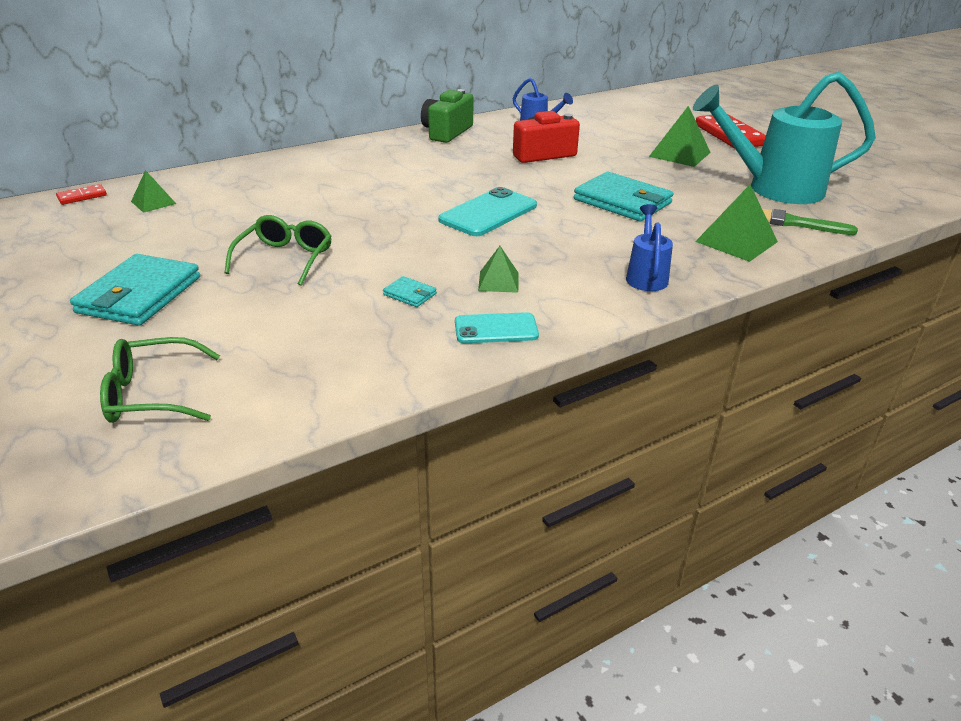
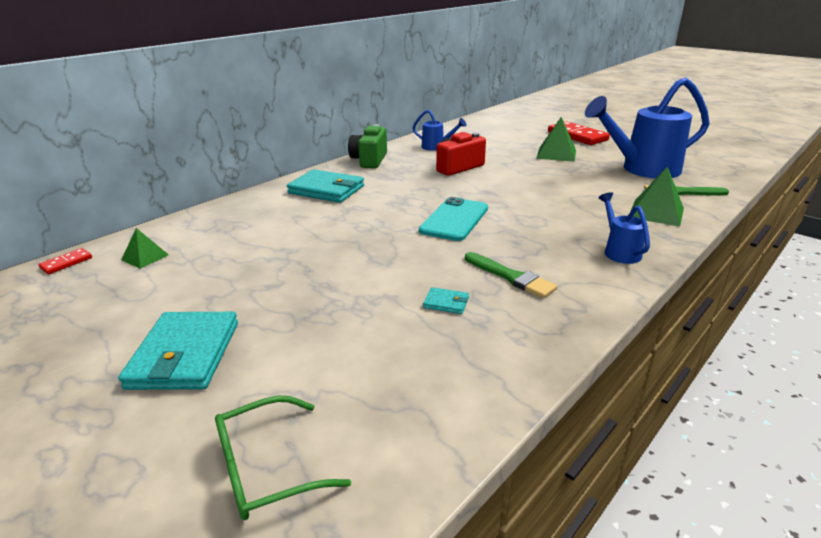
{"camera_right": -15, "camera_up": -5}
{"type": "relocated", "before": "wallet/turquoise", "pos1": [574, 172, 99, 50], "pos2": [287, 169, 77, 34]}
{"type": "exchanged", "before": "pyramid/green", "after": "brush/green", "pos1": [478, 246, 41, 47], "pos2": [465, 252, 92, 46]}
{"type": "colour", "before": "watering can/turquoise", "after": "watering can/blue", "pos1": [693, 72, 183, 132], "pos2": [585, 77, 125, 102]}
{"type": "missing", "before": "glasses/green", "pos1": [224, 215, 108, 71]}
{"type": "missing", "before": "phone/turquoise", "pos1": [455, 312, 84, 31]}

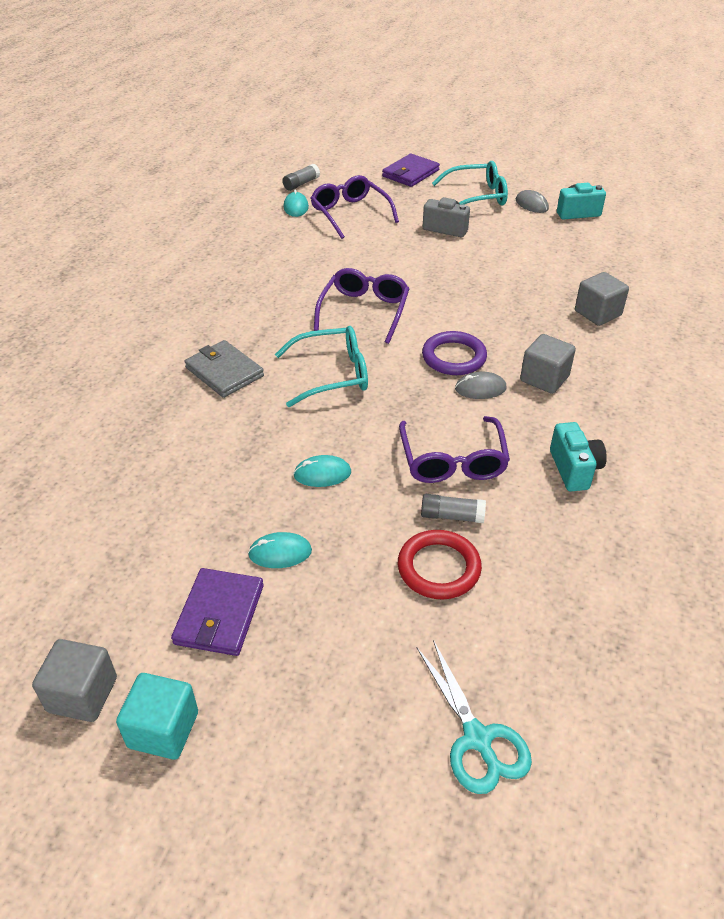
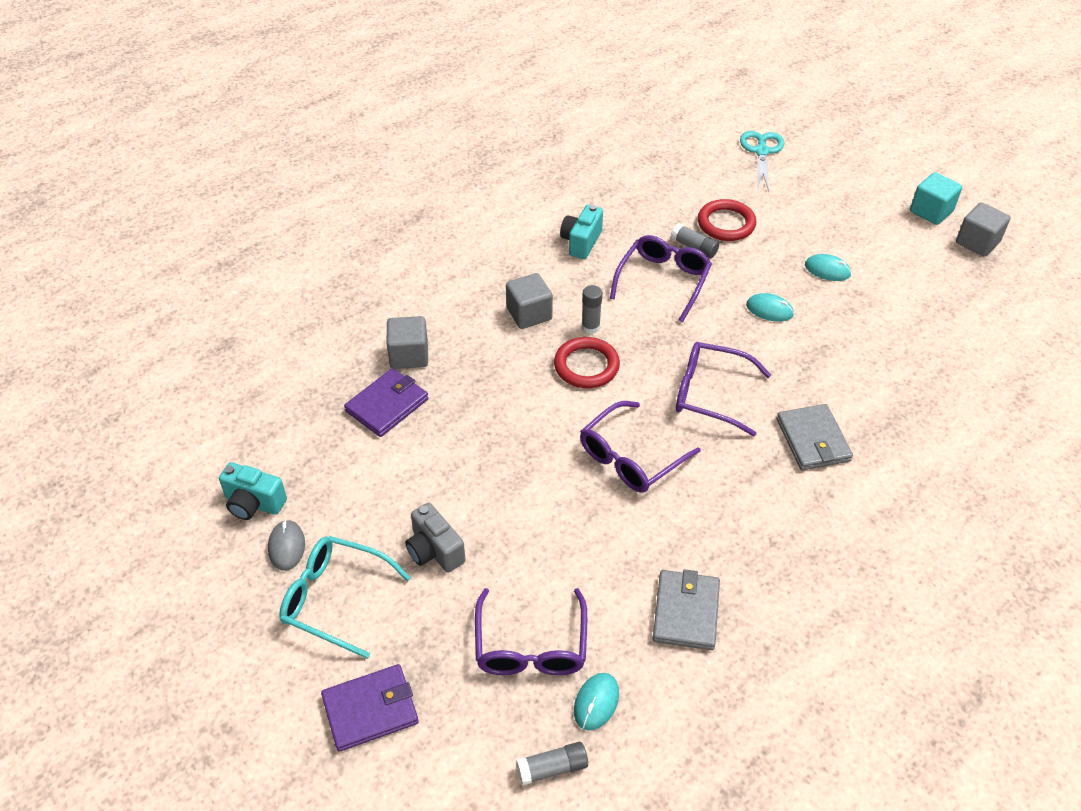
{"camera_right": -150, "camera_up": 5}
{"type": "relocated", "before": "wallet/purple", "pos1": [171, 568, 93, 88], "pos2": [344, 368, 84, 69]}
{"type": "colour", "before": "ring/purple", "after": "ring/red", "pos1": [422, 331, 65, 44], "pos2": [554, 337, 66, 51]}
{"type": "exchanged", "before": "mouse/grey", "after": "glue stick/grey", "pos1": [455, 372, 52, 27], "pos2": [582, 285, 20, 49]}
{"type": "appeared", "after": "wallet/grey", "pos2": [653, 569, 67, 81]}
{"type": "colour", "before": "glasses/turquoise", "after": "glasses/purple", "pos1": [275, 326, 93, 81], "pos2": [676, 342, 95, 94]}

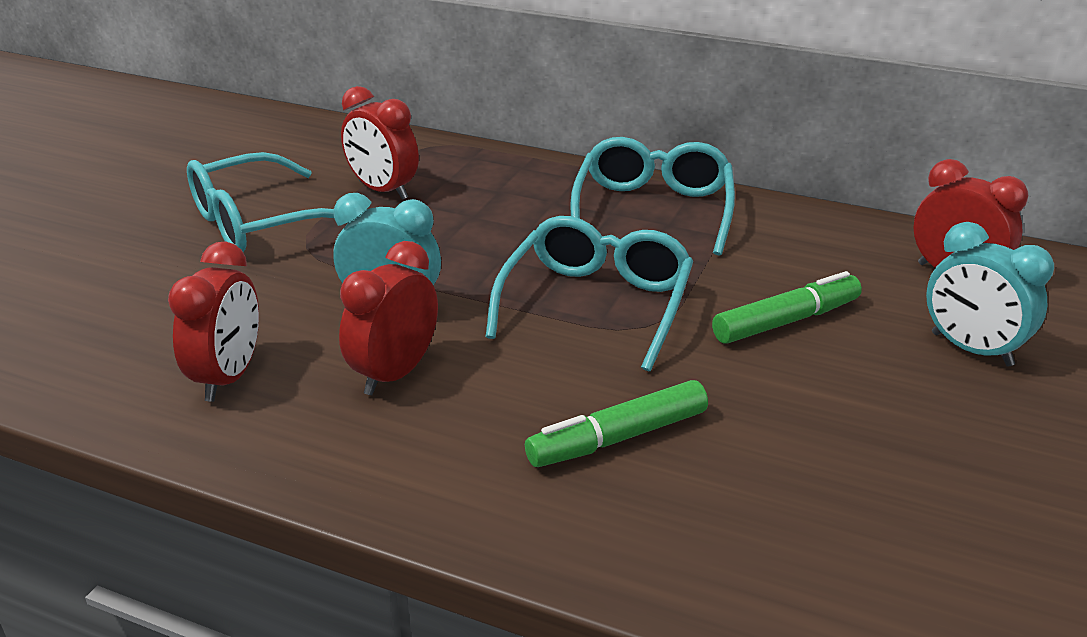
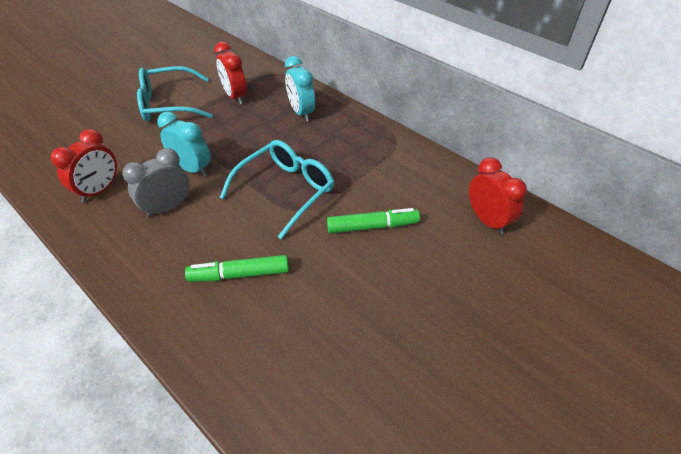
{"camera_right": 20, "camera_up": 15}
{"type": "colour", "before": "clock/red", "after": "clock/grey", "pos1": [339, 241, 99, 154], "pos2": [122, 148, 68, 70]}
{"type": "relocated", "before": "clock/turquoise", "pos1": [926, 222, 128, 145], "pos2": [285, 56, 30, 65]}
{"type": "missing", "before": "glasses/turquoise", "pos1": [570, 137, 165, 119]}

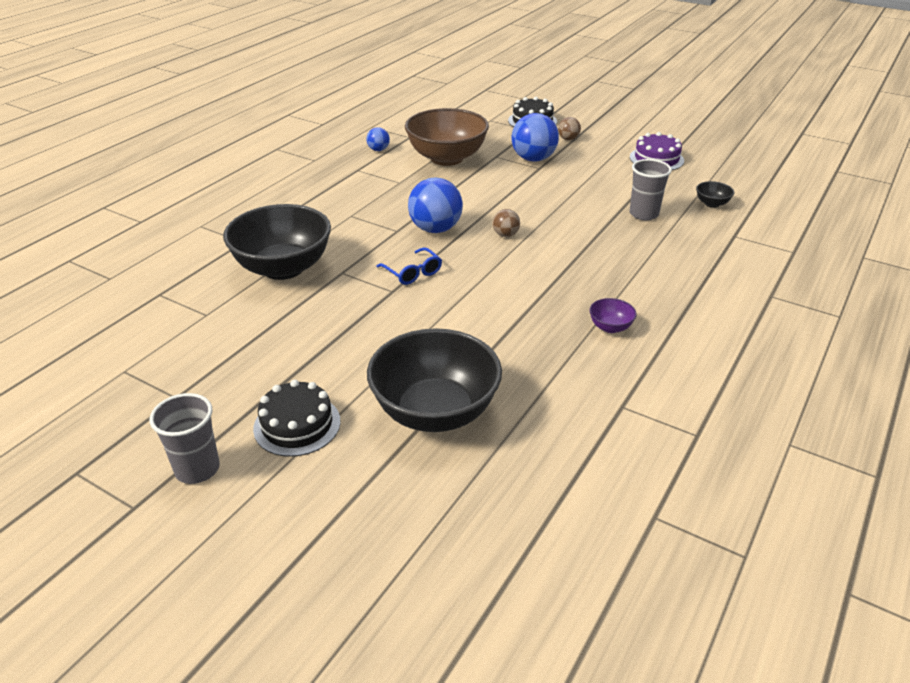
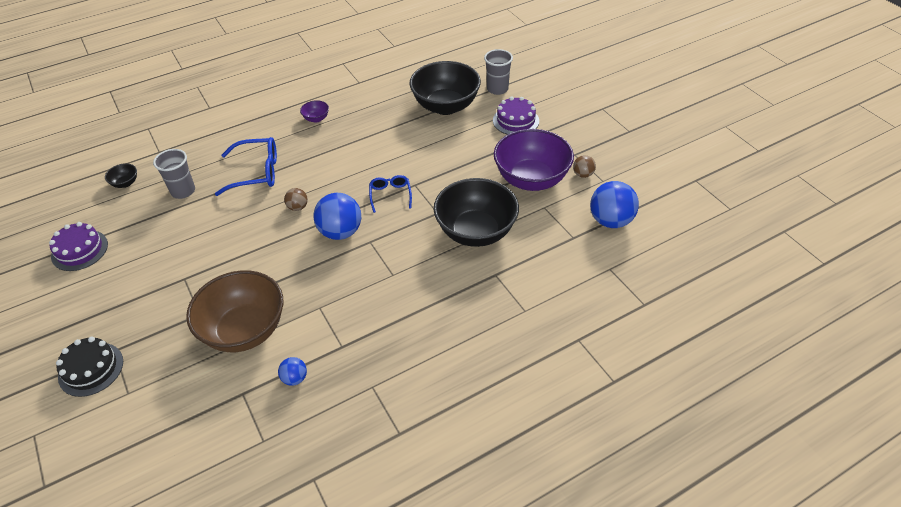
{"camera_right": -150, "camera_up": 10}
{"type": "appeared", "after": "glasses/blue", "pos2": [215, 137, 62, 59]}
{"type": "relocated", "before": "cup/grey", "pos1": [150, 393, 70, 91], "pos2": [484, 49, 29, 46]}
{"type": "colour", "before": "cake/black", "after": "cake/purple", "pos1": [253, 380, 88, 77], "pos2": [493, 97, 46, 38]}
{"type": "appeared", "after": "bowl/purple", "pos2": [494, 129, 80, 62]}
{"type": "relocated", "before": "ball/brown", "pos1": [558, 117, 23, 23], "pos2": [573, 155, 23, 23]}
{"type": "relocated", "before": "ball/blue", "pos1": [512, 113, 47, 49], "pos2": [590, 181, 49, 47]}

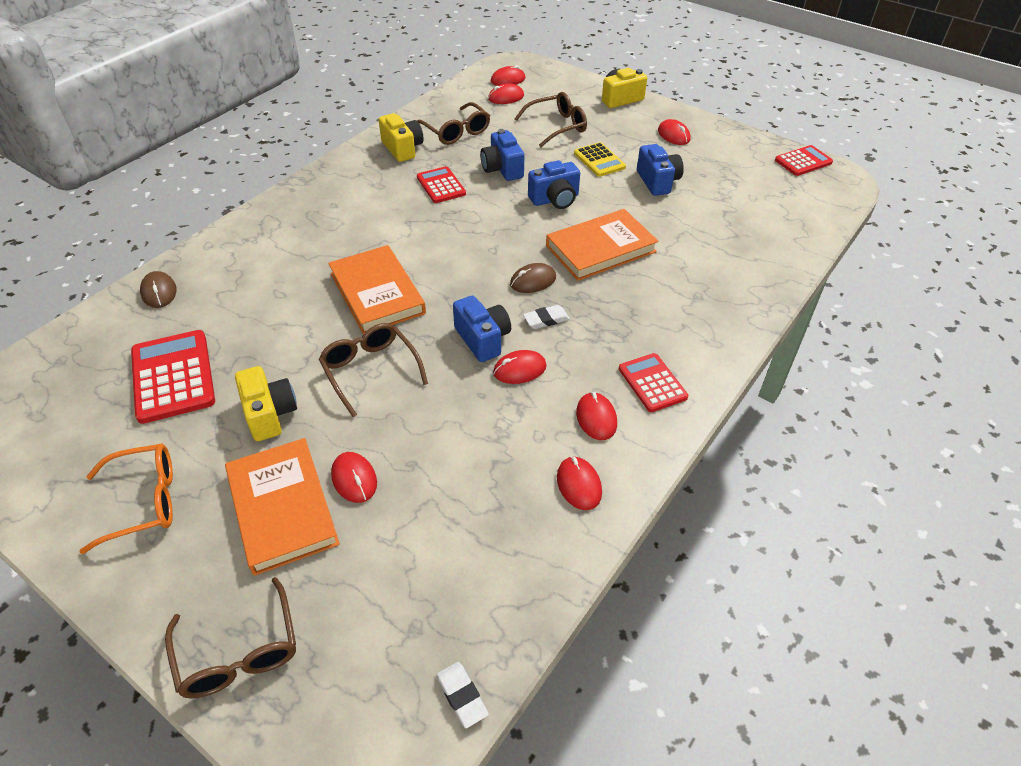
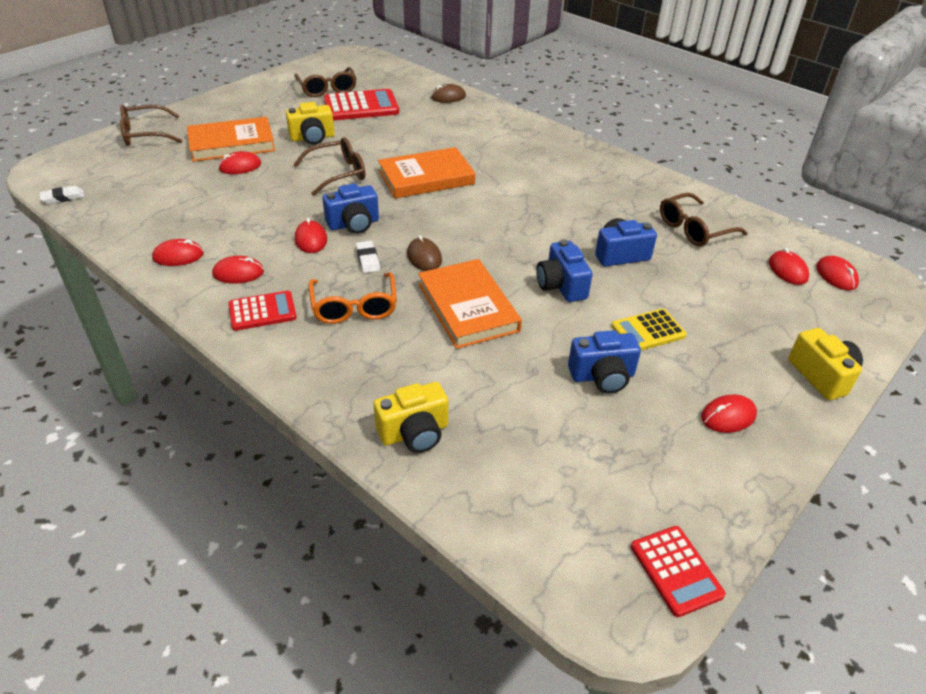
{"camera_right": 95, "camera_up": -5}
{"type": "relocated", "before": "glasses/brown", "pos1": [514, 92, 73, 55], "pos2": [295, 67, 62, 30]}
{"type": "relocated", "before": "glasses/orange", "pos1": [80, 444, 93, 110], "pos2": [308, 272, 89, 52]}
{"type": "relocated", "before": "camera/yellow", "pos1": [379, 113, 45, 49], "pos2": [373, 382, 75, 71]}
{"type": "missing", "before": "calculator/red", "pos1": [417, 166, 49, 37]}

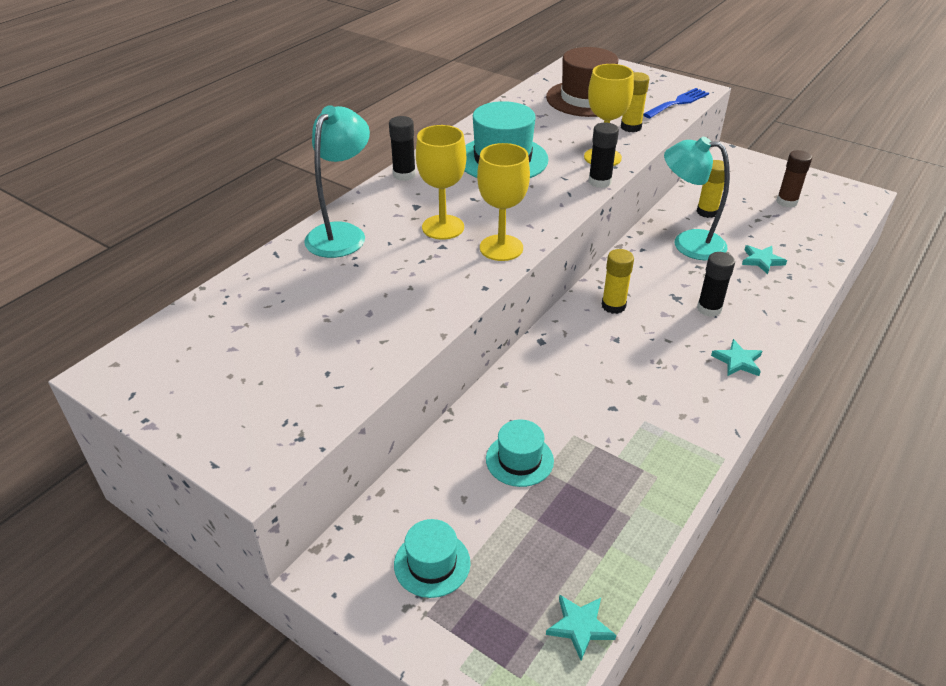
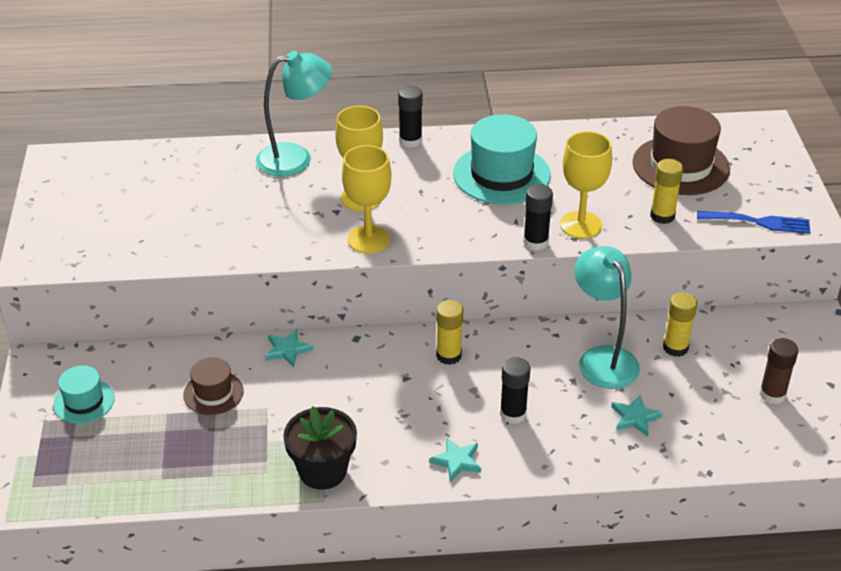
{"camera_right": 50, "camera_up": 0}
{"type": "colour", "before": "hat/turquoise", "after": "hat/brown", "pos1": [486, 420, 68, 67], "pos2": [183, 357, 61, 58]}
{"type": "relocated", "before": "star/turquoise", "pos1": [546, 594, 70, 66], "pos2": [265, 329, 48, 38]}
{"type": "appeared", "after": "flower pot/black", "pos2": [283, 406, 74, 84]}

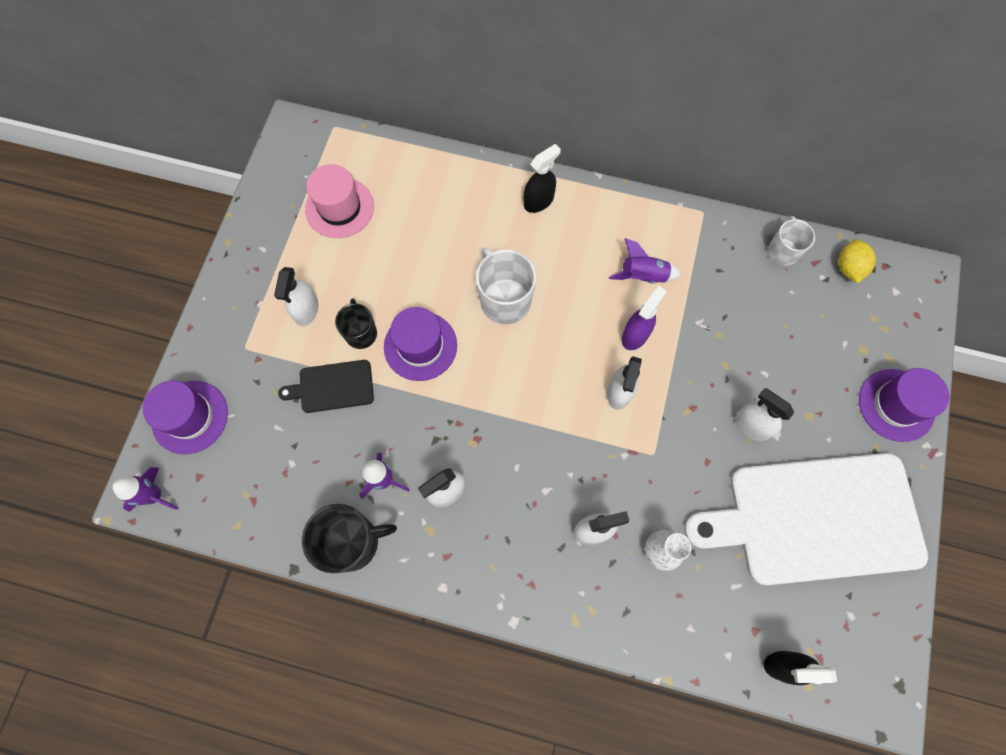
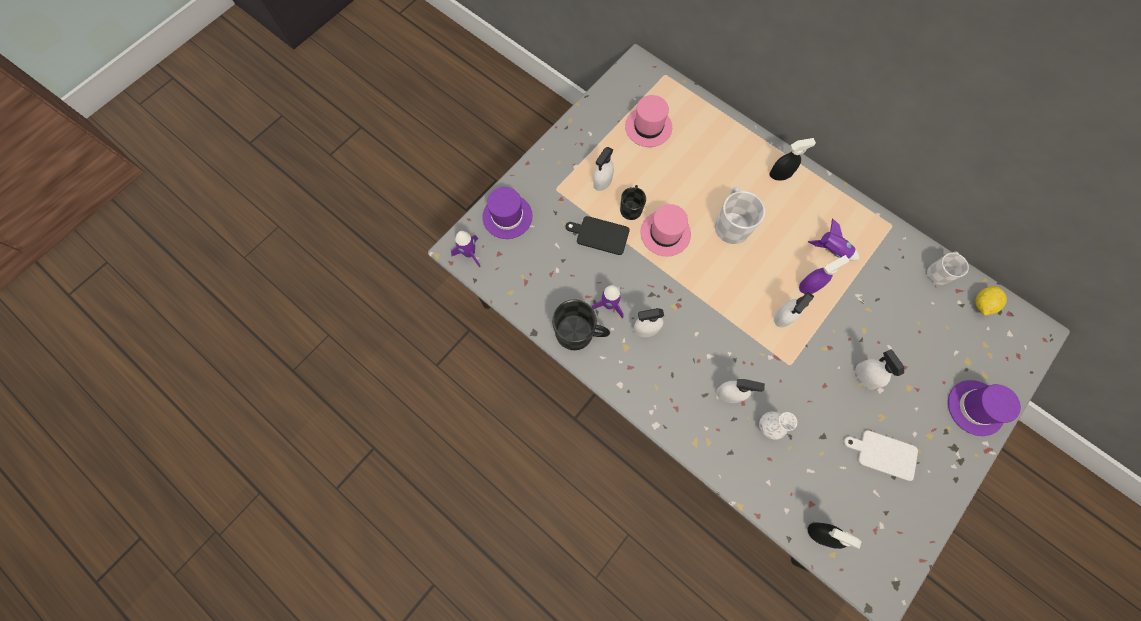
{"camera_right": 25, "camera_up": 0}
{"type": "colour", "before": "hat/purple", "after": "hat/pink", "pos1": [384, 307, 73, 74], "pos2": [640, 204, 51, 53]}
{"type": "size", "before": "cutting board/white", "pos1": [684, 453, 244, 132], "pos2": [844, 430, 74, 51], "scale": 0.43}

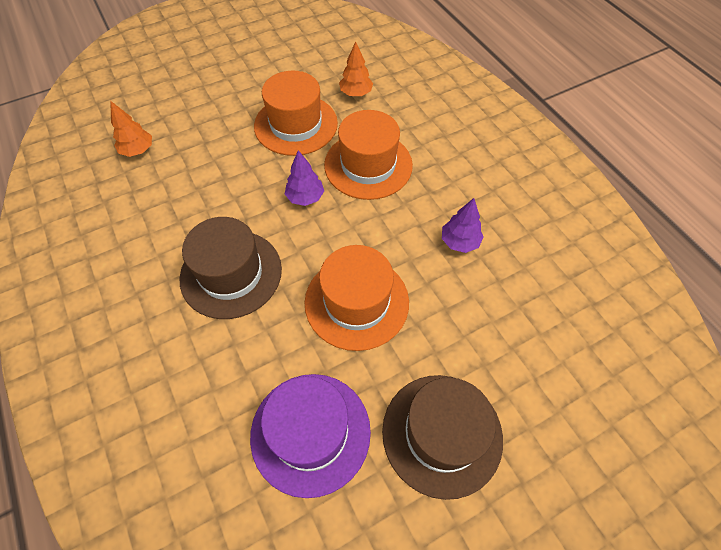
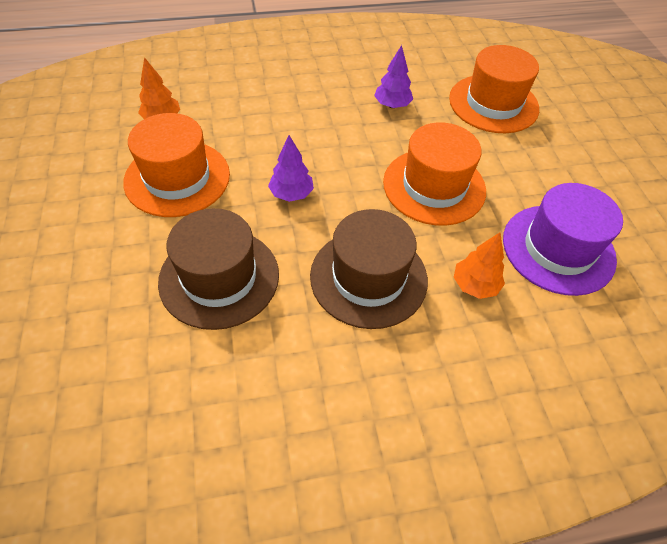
{"camera_right": -75, "camera_up": -5}
{"type": "relocated", "before": "hat/brown", "pos1": [382, 375, 121, 125], "pos2": [158, 208, 121, 122]}
{"type": "relocated", "before": "hat/orange", "pos1": [324, 110, 89, 90], "pos2": [449, 45, 90, 88]}
{"type": "relocated", "before": "tree/orange", "pos1": [110, 101, 42, 56], "pos2": [453, 232, 52, 67]}

